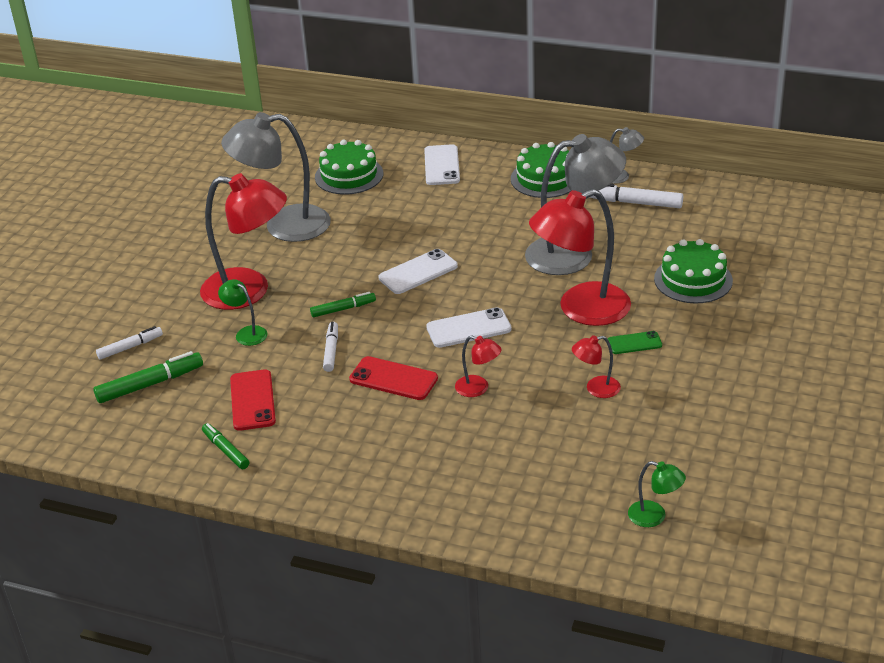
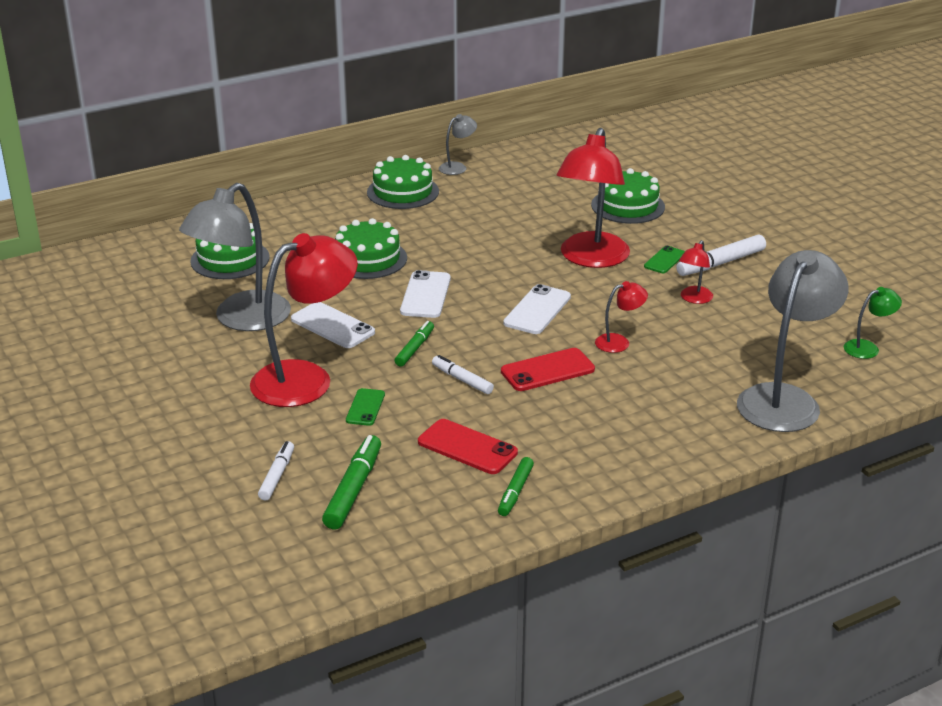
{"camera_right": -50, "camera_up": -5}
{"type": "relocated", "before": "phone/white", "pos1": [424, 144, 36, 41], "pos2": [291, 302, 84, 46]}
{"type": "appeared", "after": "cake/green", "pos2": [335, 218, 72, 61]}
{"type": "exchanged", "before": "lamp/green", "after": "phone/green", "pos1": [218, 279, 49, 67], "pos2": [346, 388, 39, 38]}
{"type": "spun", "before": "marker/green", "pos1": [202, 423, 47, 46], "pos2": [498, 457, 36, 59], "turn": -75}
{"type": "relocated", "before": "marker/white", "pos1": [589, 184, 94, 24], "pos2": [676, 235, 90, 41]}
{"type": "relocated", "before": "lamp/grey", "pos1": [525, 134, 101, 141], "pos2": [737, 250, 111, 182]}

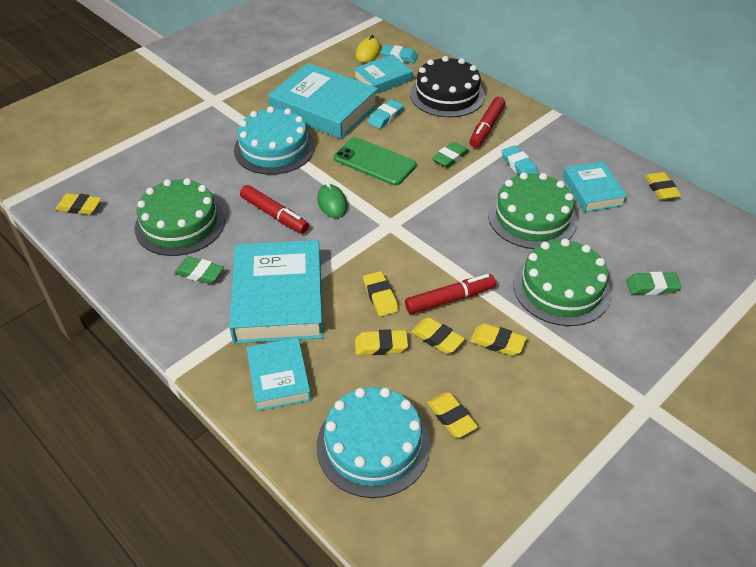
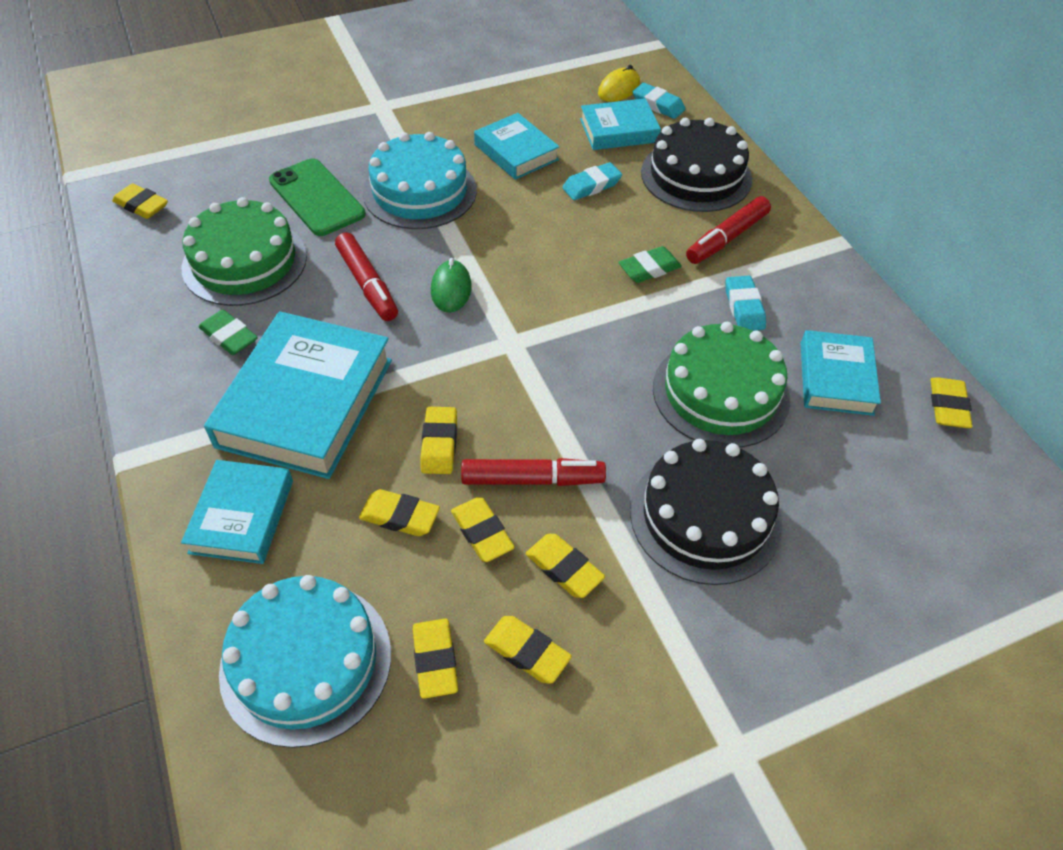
{"camera_right": 20, "camera_up": 5}
{"type": "relocated", "before": "phone/green", "pos1": [334, 137, 82, 49], "pos2": [269, 158, 97, 78]}
{"type": "size", "before": "book/turquoise", "pos1": [268, 63, 110, 76], "pos2": [474, 113, 86, 67], "scale": 0.57}
{"type": "appeared", "after": "eraser/yellow", "pos2": [484, 616, 88, 68]}
{"type": "colour", "before": "cake/green", "after": "cake/black", "pos1": [513, 239, 98, 87], "pos2": [630, 439, 152, 146]}
{"type": "missing", "before": "eraser/green", "pos1": [626, 272, 55, 23]}

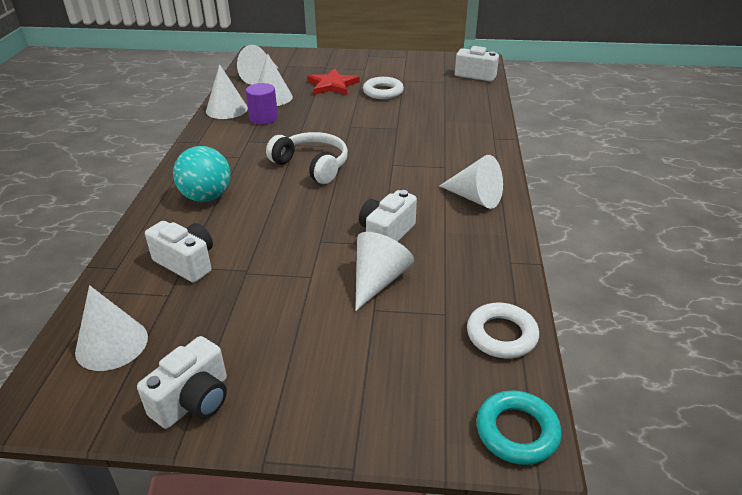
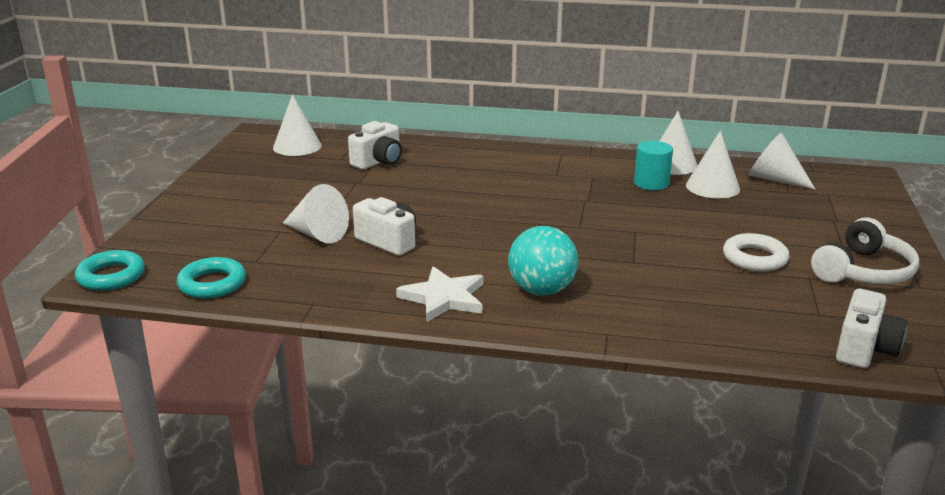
{"camera_right": 95, "camera_up": -10}
{"type": "colour", "before": "ring/white", "after": "ring/turquoise", "pos1": [467, 303, 72, 56], "pos2": [177, 257, 69, 42]}
{"type": "exchanged", "before": "cone/white", "after": "star/white", "pos1": [440, 155, 63, 54], "pos2": [396, 266, 88, 57]}
{"type": "relocated", "before": "ball/turquoise", "pos1": [173, 146, 58, 56], "pos2": [508, 226, 70, 70]}
{"type": "colour", "before": "cylinder/purple", "after": "cylinder/turquoise", "pos1": [246, 83, 32, 41], "pos2": [634, 141, 39, 49]}
{"type": "relocated", "before": "headphones/white", "pos1": [266, 132, 82, 52], "pos2": [811, 217, 108, 67]}
{"type": "missing", "before": "camera/white", "pos1": [137, 336, 90, 93]}
{"type": "missing", "before": "star/red", "pos1": [307, 69, 53, 26]}

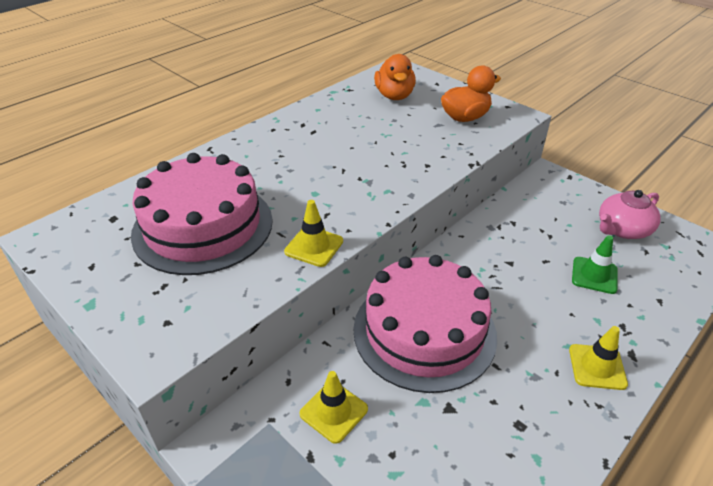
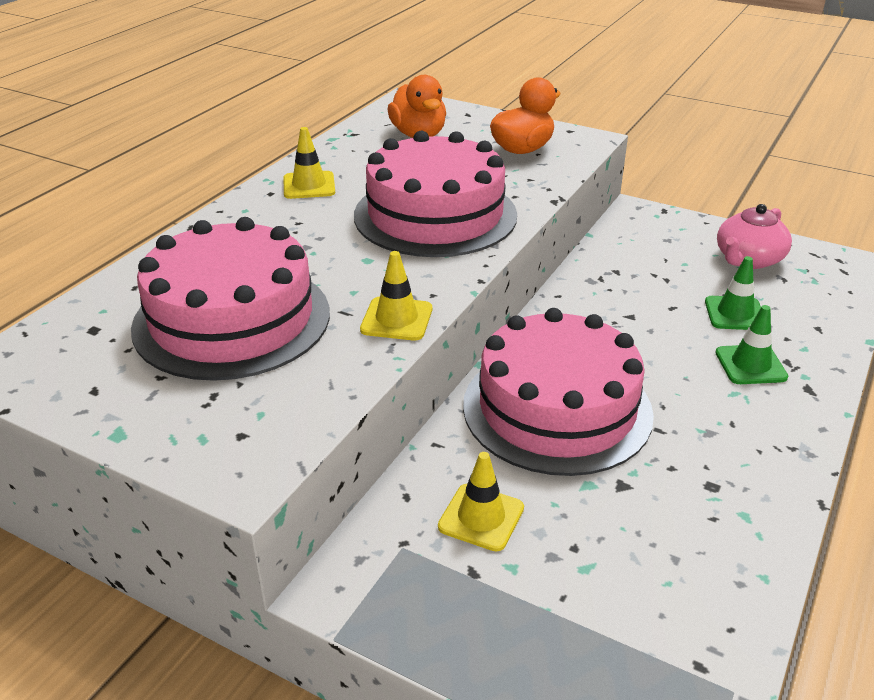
{"camera_right": -15, "camera_up": -5}
{"type": "relocated", "before": "traffic cone/yellow", "pos1": [569, 326, 59, 64], "pos2": [284, 127, 51, 72]}
{"type": "appeared", "after": "cake/pink", "pos2": [354, 131, 163, 126]}
{"type": "appeared", "after": "traffic cone/green", "pos2": [715, 305, 73, 79]}

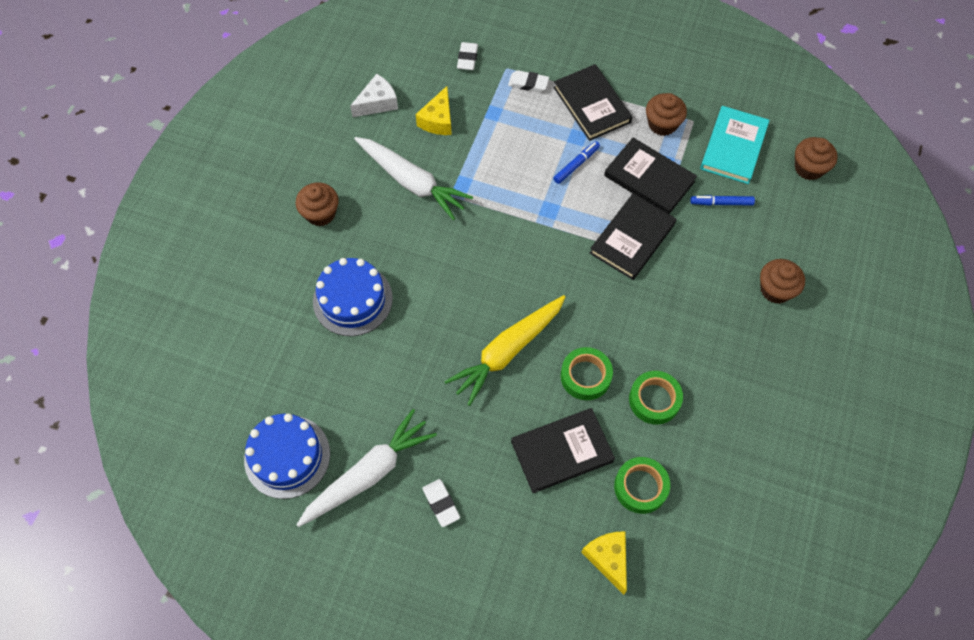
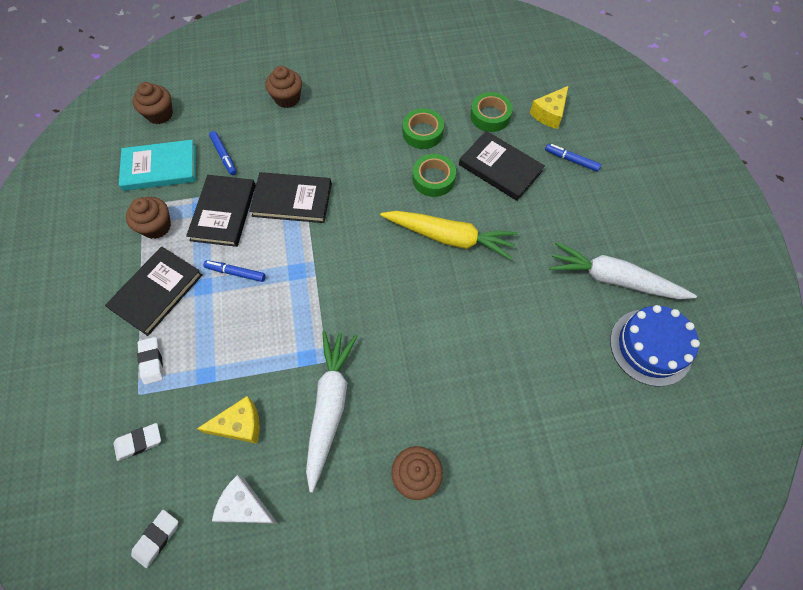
{"camera_right": -120, "camera_up": 0}
{"type": "relocated", "before": "eraser/white", "pos1": [422, 479, 38, 48], "pos2": [131, 510, 47, 58]}
{"type": "appeared", "after": "marker/blue", "pos2": [545, 144, 56, 28]}
{"type": "missing", "before": "cake/blue", "pos1": [313, 258, 80, 78]}

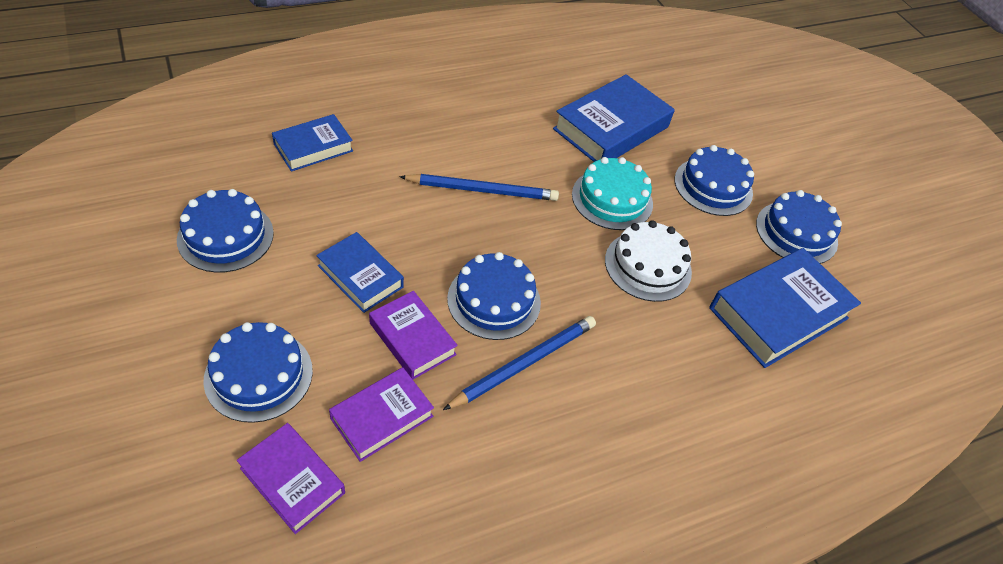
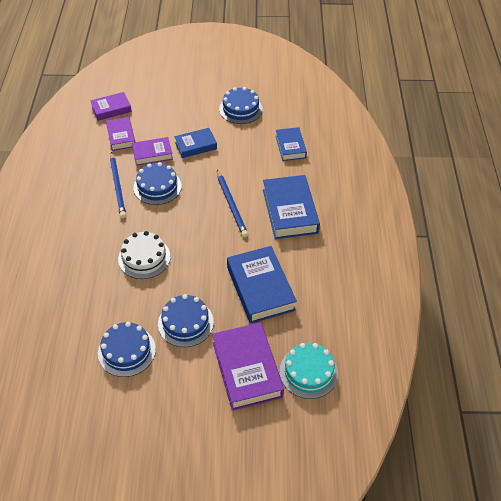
{"camera_right": 120, "camera_up": 0}
{"type": "appeared", "after": "book/purple", "pos2": [212, 322, 72, 89]}
{"type": "spun", "before": "pencil/blue", "pos1": [399, 174, 160, 27], "pos2": [217, 170, 31, 67], "turn": -45}
{"type": "relocated", "before": "book/blue", "pos1": [709, 248, 152, 120], "pos2": [263, 175, 57, 64]}
{"type": "relocated", "before": "cake/turquoise", "pos1": [572, 157, 81, 73], "pos2": [280, 343, 58, 56]}
{"type": "missing", "before": "cake/blue", "pos1": [203, 322, 110, 101]}

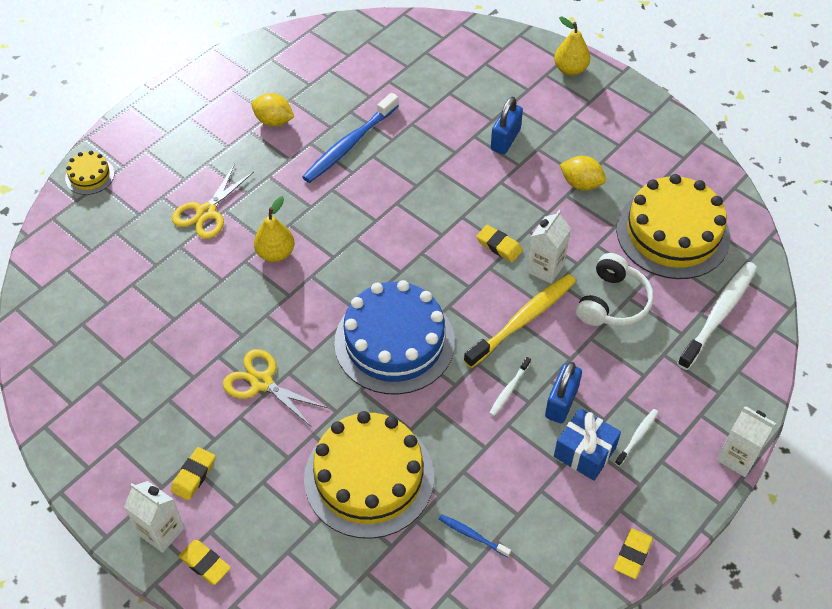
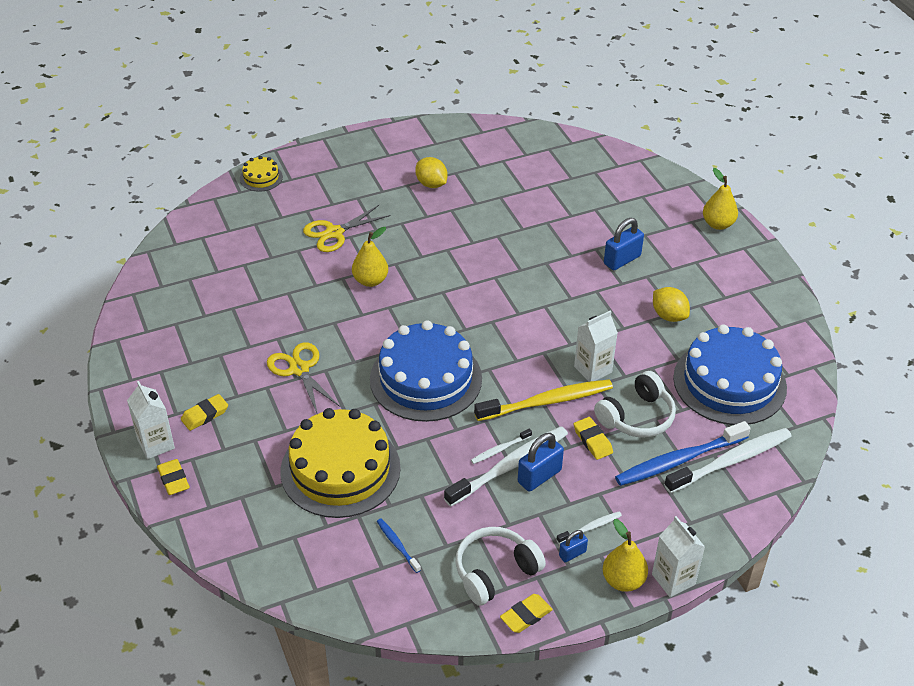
{"camera_right": 25, "camera_up": -10}
{"type": "appeared", "after": "toothbrush/white", "pos2": [444, 426, 124, 80]}
{"type": "appeared", "after": "headphones/white", "pos2": [455, 527, 91, 79]}
{"type": "appeared", "after": "padlock/blue", "pos2": [559, 530, 29, 32]}
{"type": "relocated", "before": "eraser/yellow", "pos1": [476, 225, 47, 37], "pos2": [574, 417, 39, 43]}
{"type": "appeared", "after": "pear/yellow", "pos2": [603, 519, 45, 73]}
{"type": "relocated", "before": "toothbrush/blue", "pos1": [302, 93, 97, 90], "pos2": [615, 421, 136, 65]}
{"type": "colour", "before": "cake/yellow", "after": "cake/blue", "pos1": [616, 174, 114, 105], "pos2": [673, 324, 114, 101]}
{"type": "missing", "before": "gift/blue", "pos1": [554, 408, 67, 73]}

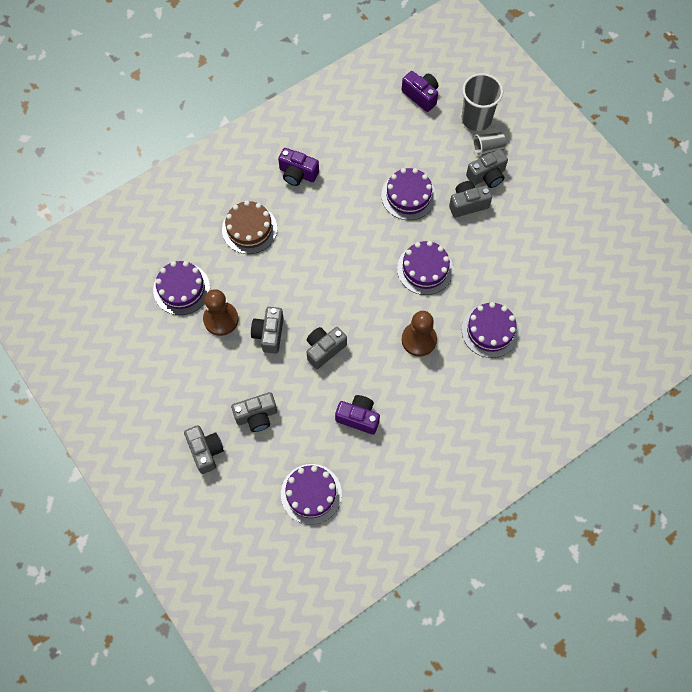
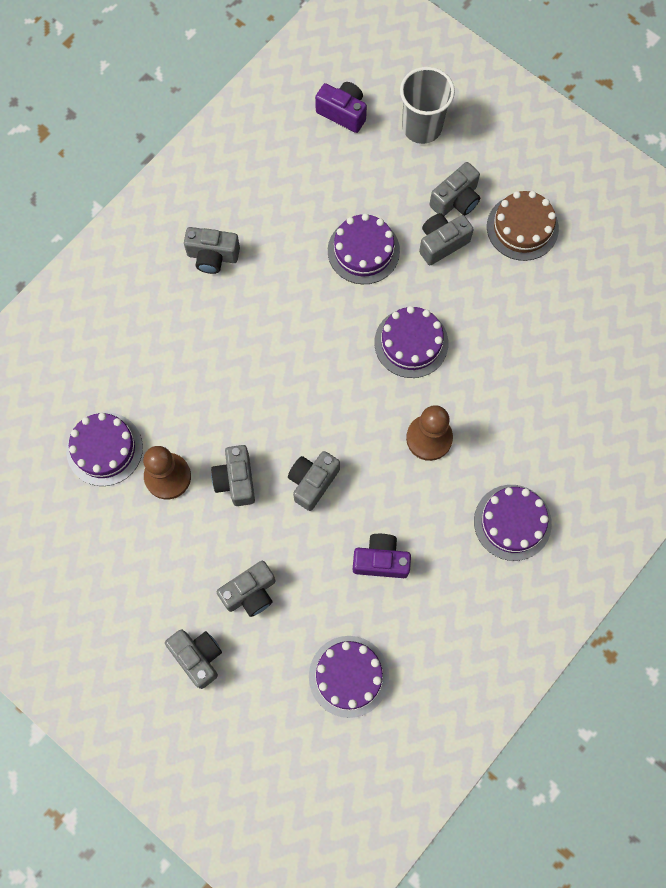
{"camera_right": -15, "camera_up": 5}
{"type": "colour", "before": "camera/purple", "after": "camera/grey", "pos1": [278, 148, 41, 38], "pos2": [184, 227, 56, 47]}
{"type": "relocated", "before": "cake/purple", "pos1": [462, 302, 57, 56], "pos2": [474, 485, 78, 76]}
{"type": "relocated", "before": "cake/brown", "pos1": [222, 201, 55, 53], "pos2": [487, 191, 72, 70]}
{"type": "missing", "before": "cup/grey", "pos1": [473, 132, 33, 25]}

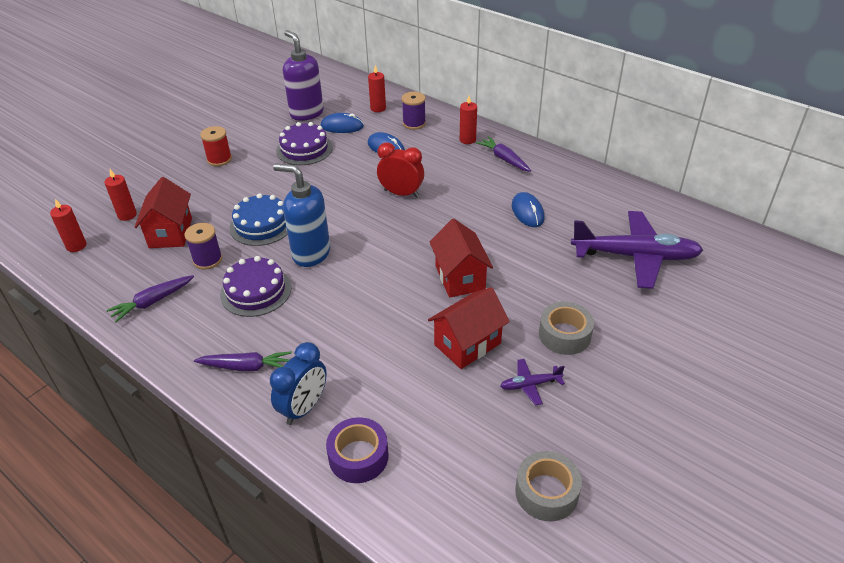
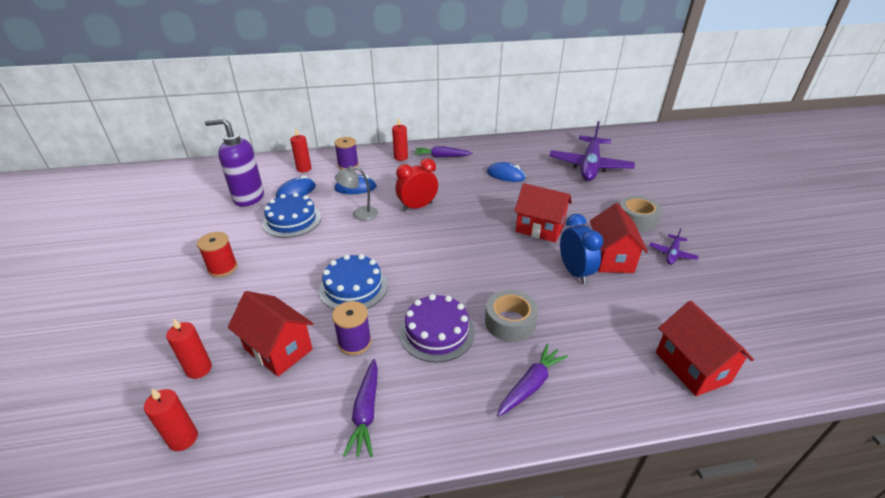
{"camera_right": -50, "camera_up": -5}
{"type": "colour", "before": "cake/purple", "after": "cake/blue", "pos1": [276, 122, 57, 43], "pos2": [262, 193, 59, 45]}
{"type": "appeared", "after": "lamp/grey", "pos2": [335, 166, 43, 55]}
{"type": "relocated", "before": "tape/grey", "pos1": [515, 451, 67, 70], "pos2": [485, 290, 53, 52]}
{"type": "spun", "before": "plane/purple", "pos1": [571, 211, 132, 78], "pos2": [549, 121, 86, 60], "turn": 150}
{"type": "relocated", "before": "clock/blue", "pos1": [270, 342, 57, 83], "pos2": [560, 214, 43, 70]}
{"type": "exchanged", "before": "tape/purple", "after": "house/red", "pos1": [326, 417, 63, 66], "pos2": [656, 301, 98, 95]}
{"type": "missing", "before": "soap dispenser/blue", "pos1": [273, 163, 57, 104]}

